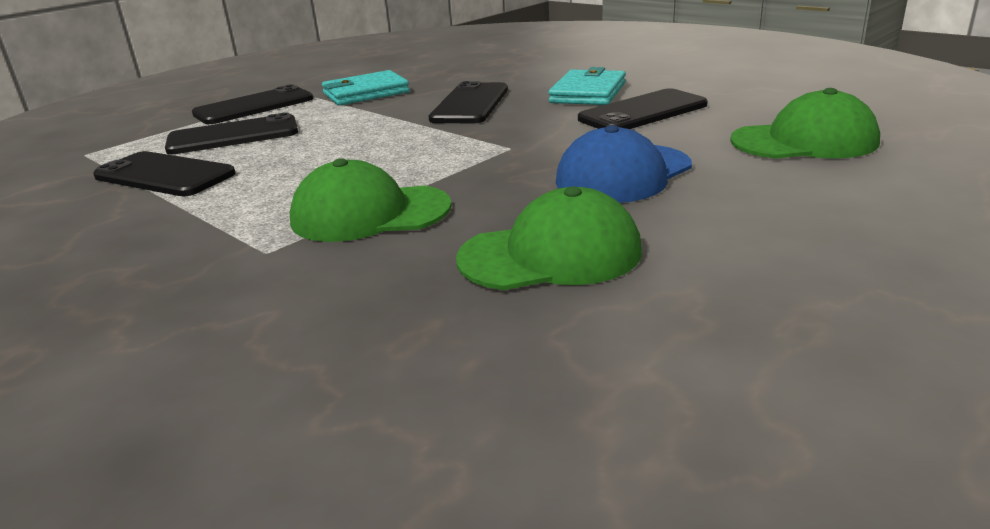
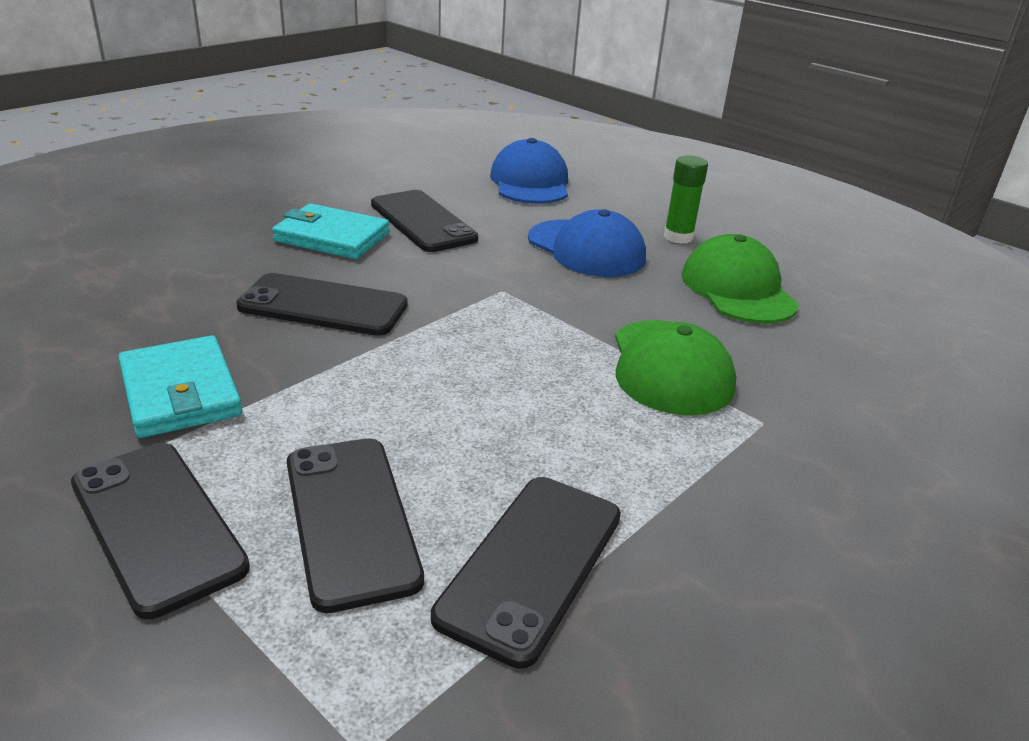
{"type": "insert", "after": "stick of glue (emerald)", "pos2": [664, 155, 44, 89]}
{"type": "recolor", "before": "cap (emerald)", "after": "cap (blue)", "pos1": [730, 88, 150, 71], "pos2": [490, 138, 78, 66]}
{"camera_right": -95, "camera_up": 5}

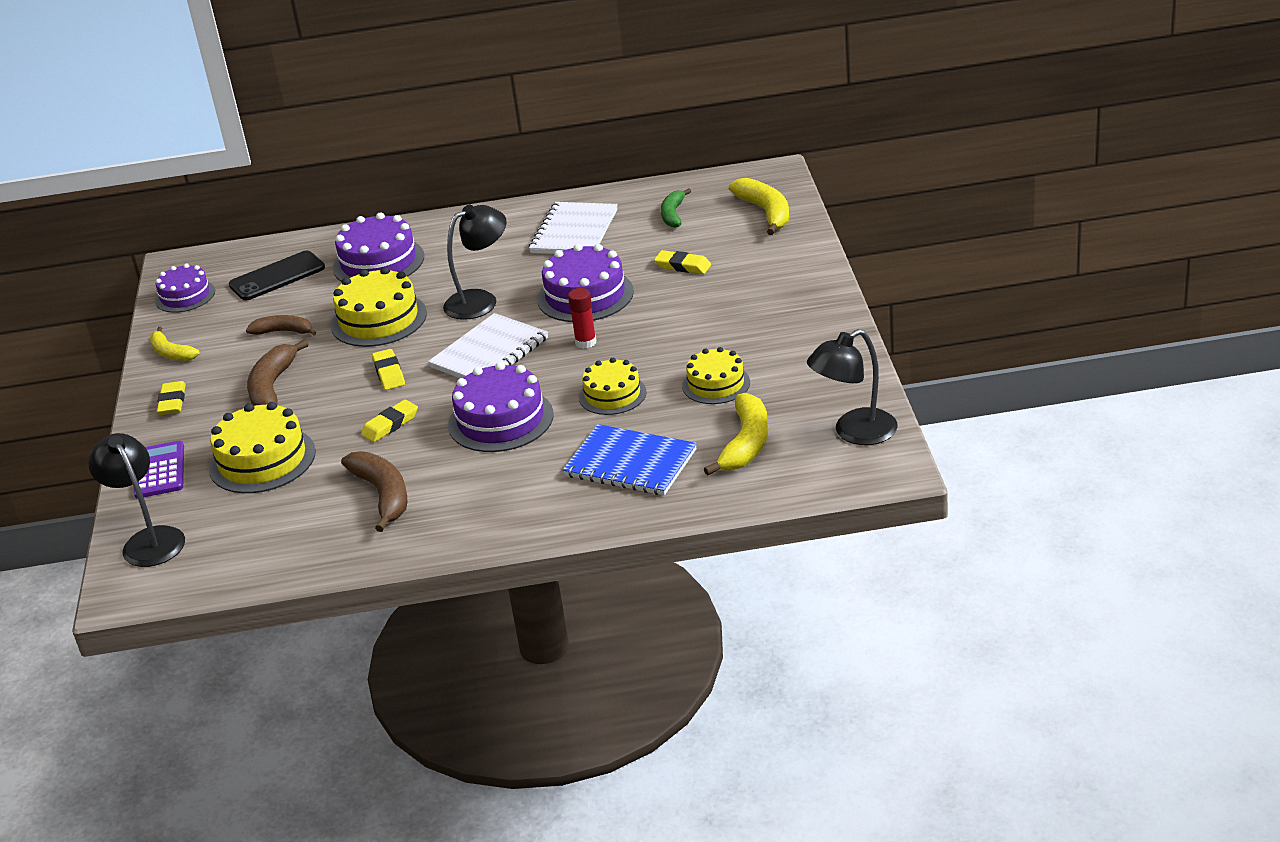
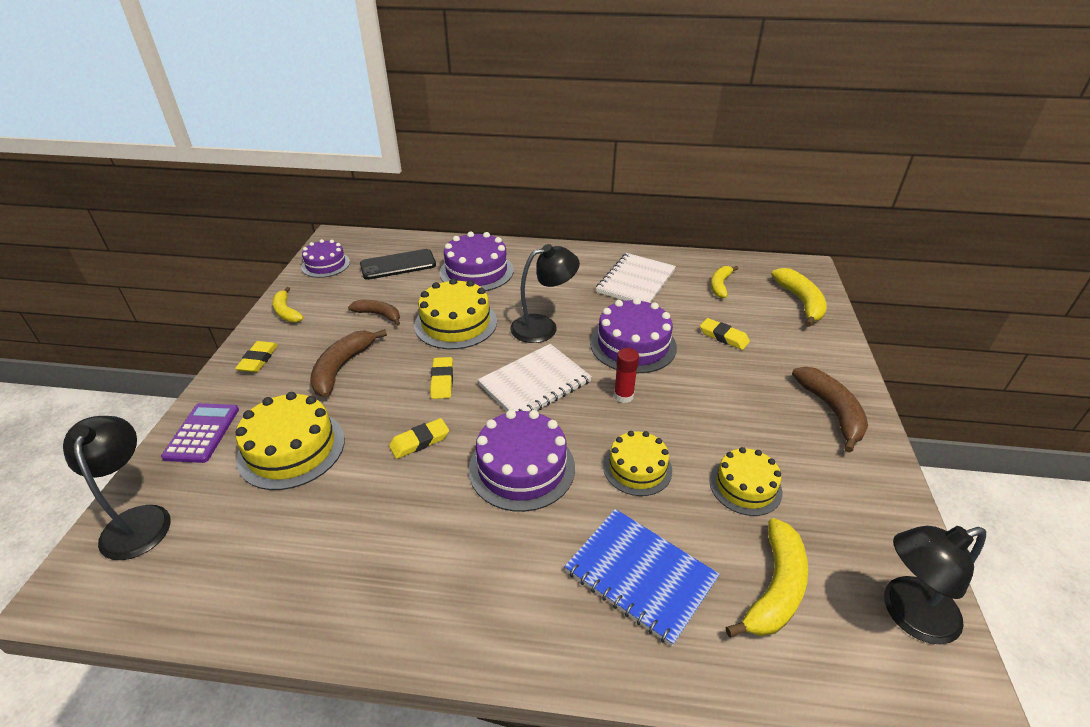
{"type": "move", "before": "banana (russet)", "pos1": [341, 451, 66, 81], "pos2": [792, 367, 76, 86]}
{"type": "recolor", "before": "banana (emerald)", "after": "banana (bright yellow)", "pos1": [661, 188, 30, 40], "pos2": [711, 266, 28, 32]}
{"camera_right": 10, "camera_up": 5}

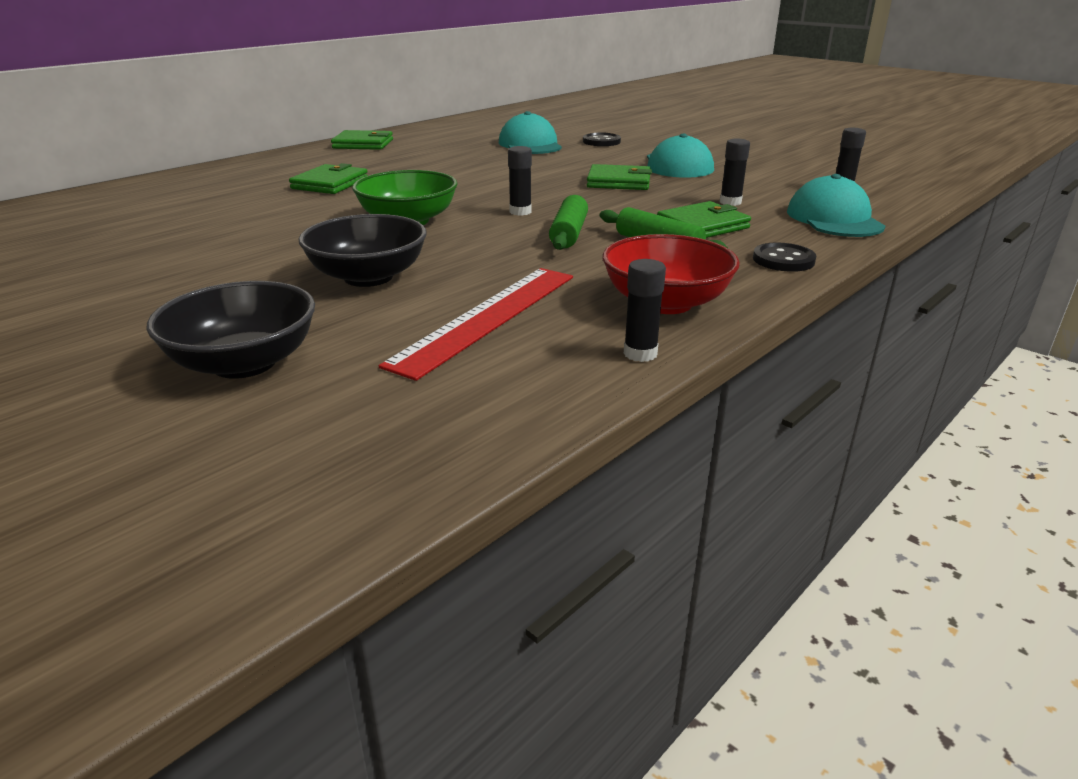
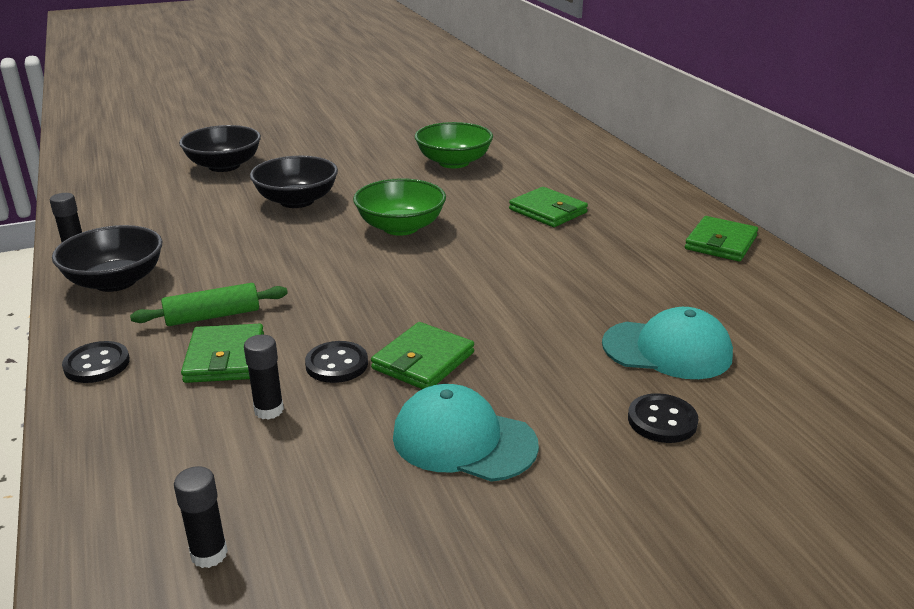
{"type": "delete", "before": "measuring stick (crimson)", "pos1": [379, 268, 194, 113]}
{"type": "delete", "before": "stick of glue (ebony)", "pos1": [508, 146, 24, 70]}
{"type": "delete", "before": "pastry roller (emerald)", "pos1": [549, 195, 39, 55]}
{"type": "delete", "before": "cap (teal)", "pos1": [787, 174, 98, 63]}
{"type": "insert", "after": "shirt button (ebony)", "pos2": [305, 341, 63, 42]}
{"type": "insert", "after": "deep dish (emerald)", "pos2": [415, 122, 78, 46]}
{"type": "recolor", "before": "deep dish (crimson)", "after": "deep dish (ebony)", "pos1": [603, 234, 137, 80], "pos2": [52, 225, 110, 67]}
{"camera_right": 115, "camera_up": 0}

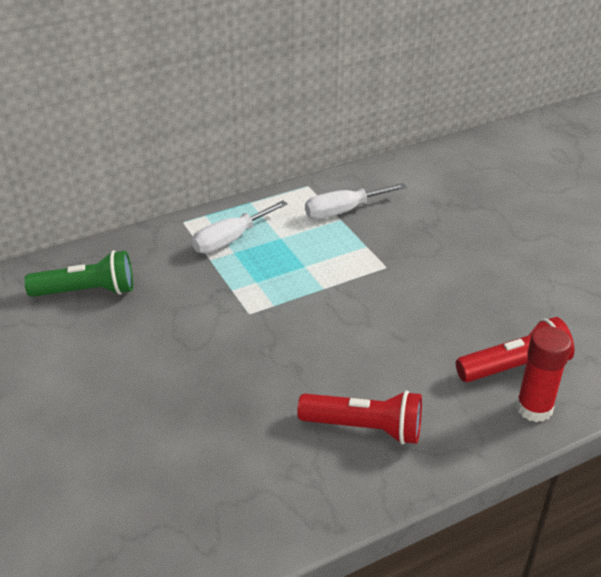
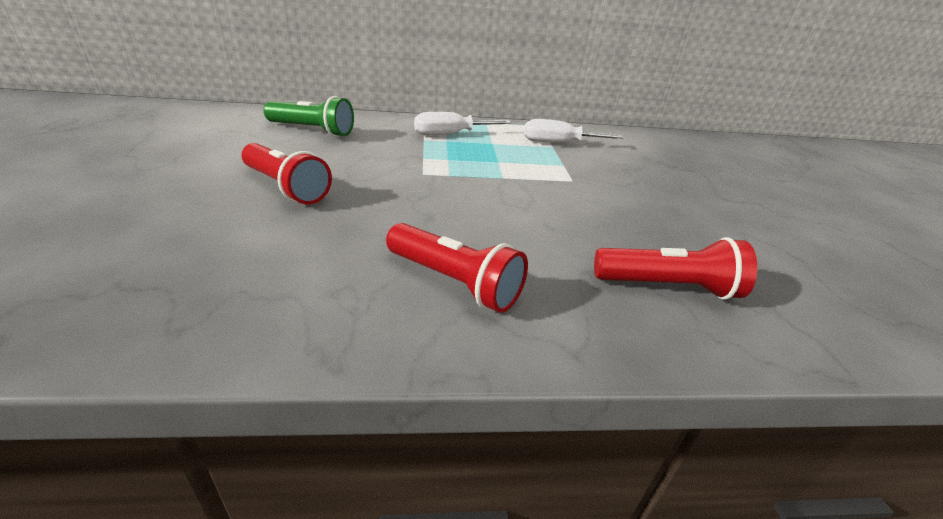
{"type": "delete", "before": "stick of glue (crimson)", "pos1": [516, 326, 56, 96]}
{"type": "insert", "after": "pocket torch (crimson)", "pos2": [241, 143, 91, 61]}
{"camera_right": 20, "camera_up": -5}

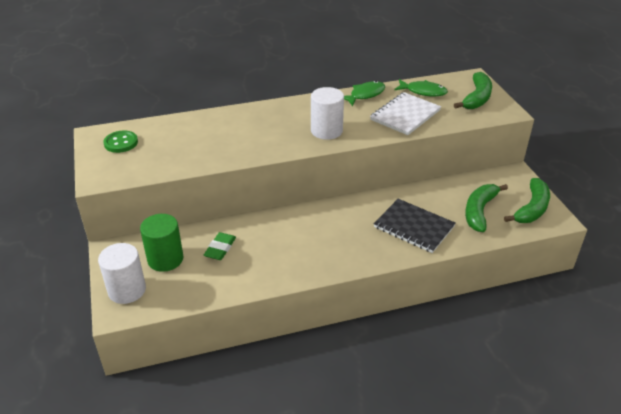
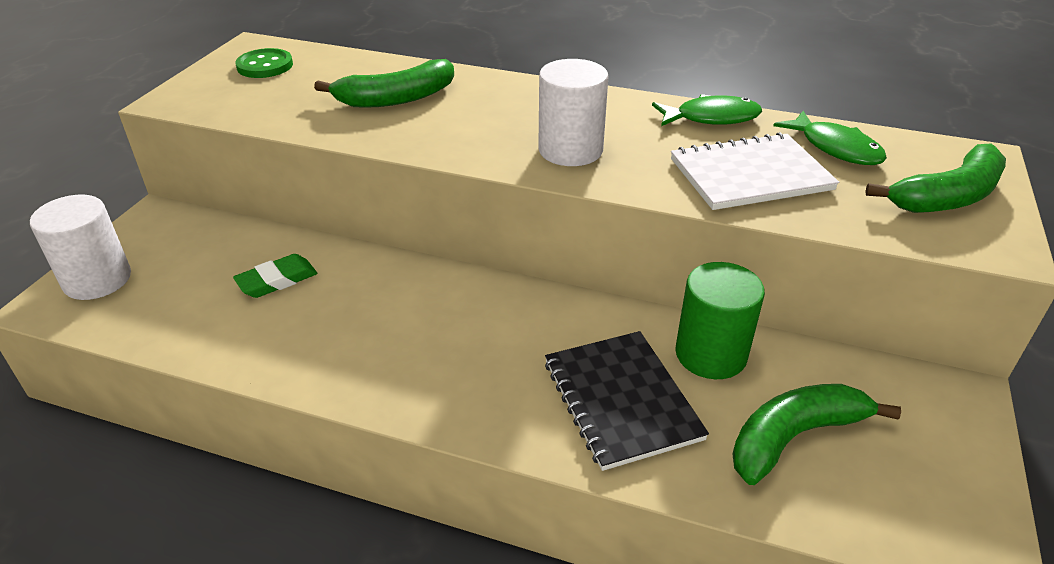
{"type": "move", "before": "solid cylinder (emerald)", "pos1": [140, 214, 43, 58], "pos2": [675, 262, 90, 117]}
{"type": "move", "before": "banana (emerald)", "pos1": [504, 178, 46, 45], "pos2": [314, 59, 140, 49]}
{"camera_right": 35, "camera_up": 0}

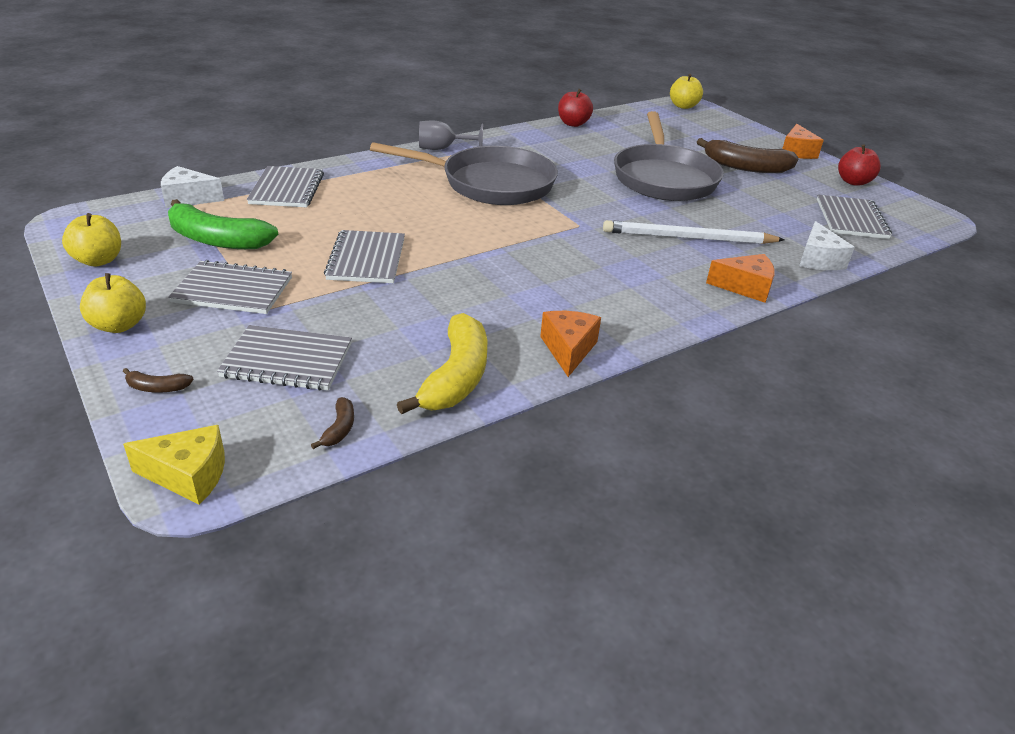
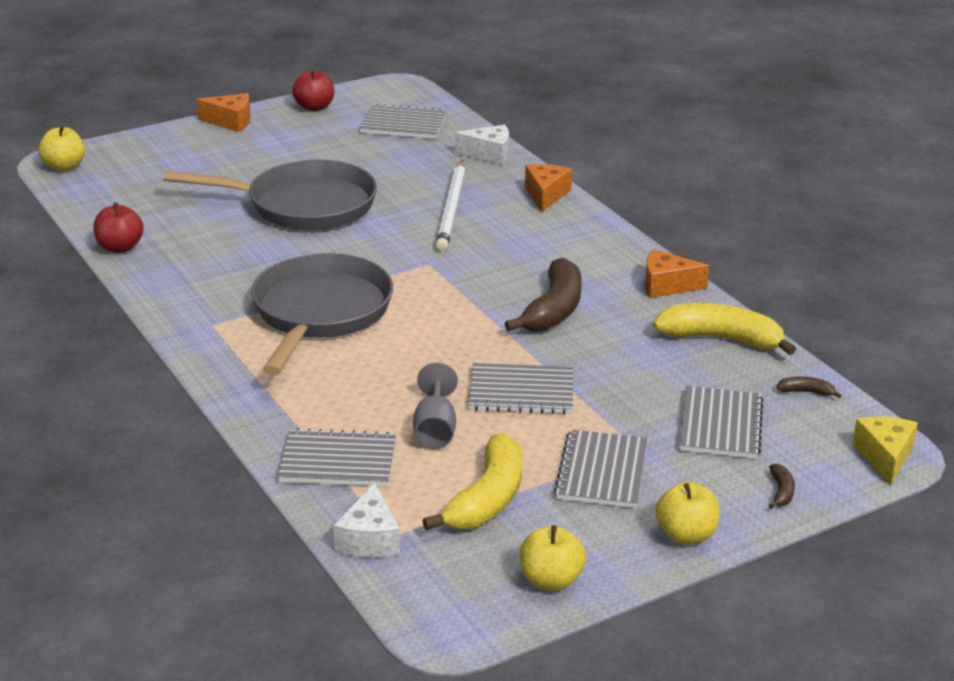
{"type": "move", "before": "goblet (gray)", "pos1": [419, 120, 64, 30], "pos2": [413, 363, 45, 86]}
{"type": "move", "before": "banana (russet)", "pos1": [697, 138, 102, 35], "pos2": [504, 257, 78, 74]}
{"type": "recolor", "before": "banana (emerald)", "after": "banana (bright yellow)", "pos1": [168, 199, 110, 50], "pos2": [422, 433, 100, 97]}
{"camera_right": -85, "camera_up": -5}

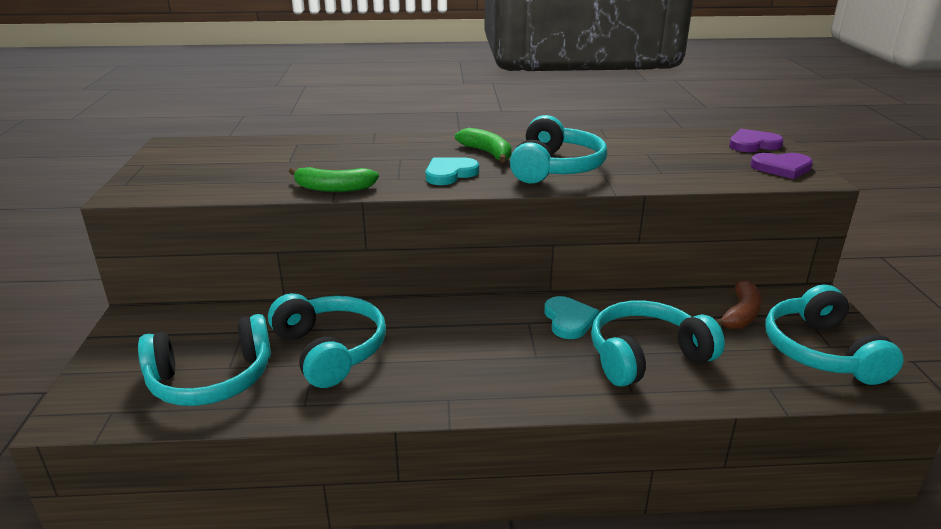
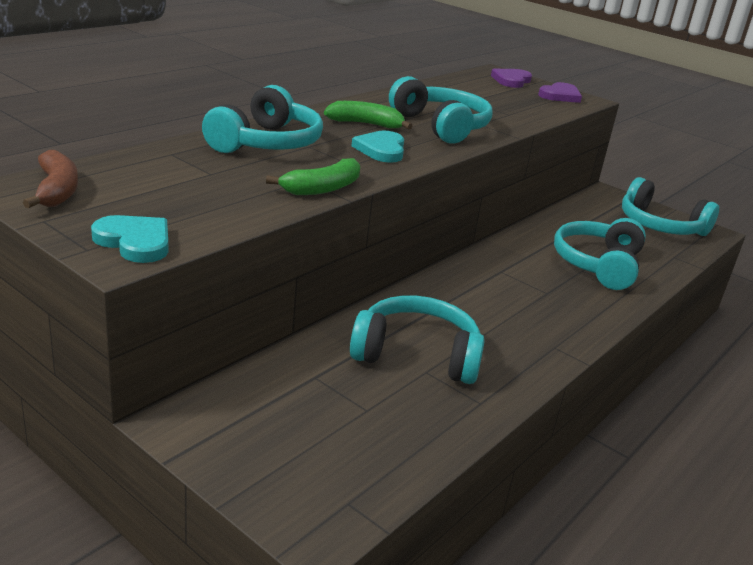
{"type": "move", "before": "headset (teal)", "pos1": [138, 314, 133, 92], "pos2": [202, 85, 121, 68]}
{"type": "move", "before": "love heart (teal)", "pos1": [544, 296, 55, 43], "pos2": [91, 215, 78, 48]}
{"type": "move", "before": "banana (russet)", "pos1": [716, 280, 46, 49], "pos2": [23, 150, 55, 59]}
{"camera_right": -50, "camera_up": 0}

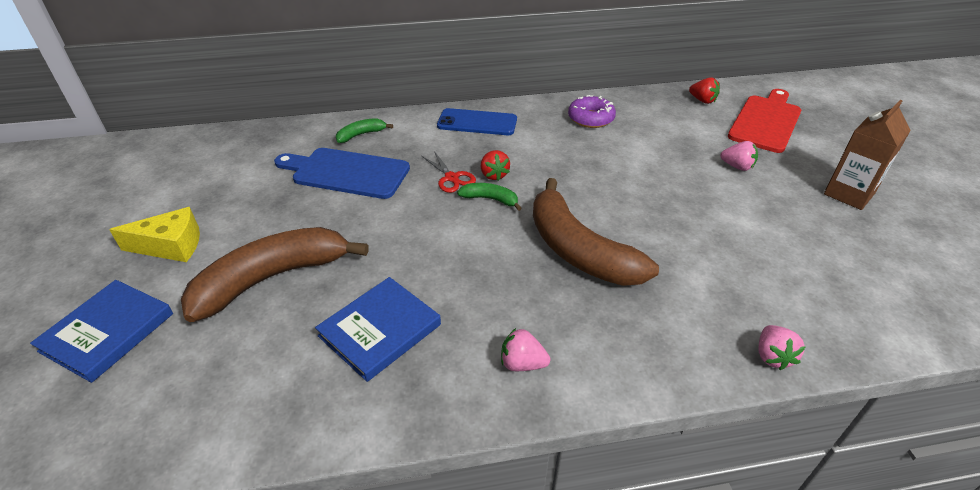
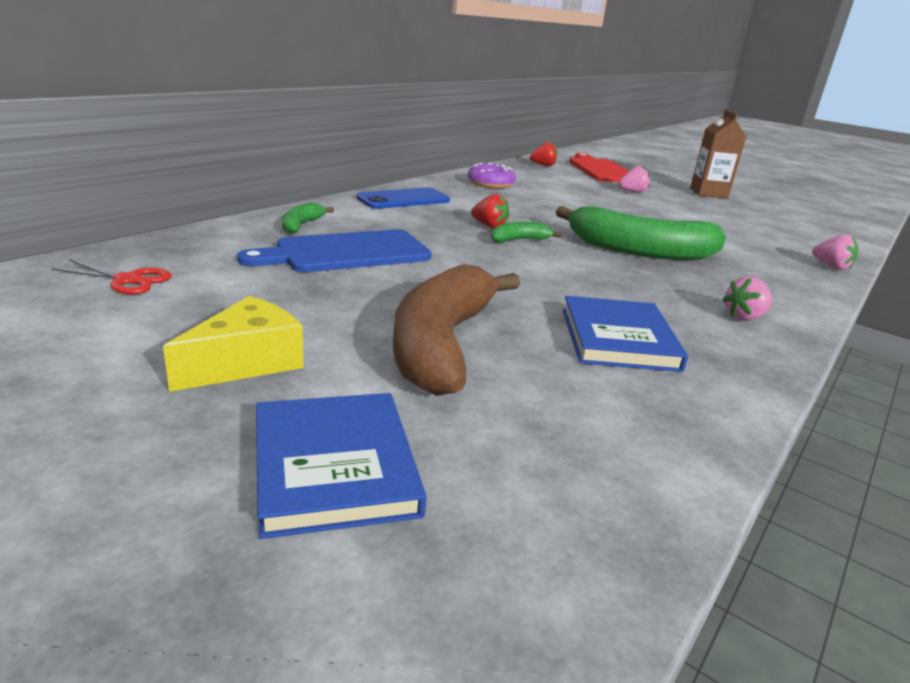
{"type": "move", "before": "scissors (crimson)", "pos1": [422, 151, 54, 42], "pos2": [51, 259, 121, 35]}
{"type": "recolor", "before": "banana (russet)", "after": "banana (emerald)", "pos1": [533, 178, 126, 108], "pos2": [556, 206, 170, 54]}
{"camera_right": -45, "camera_up": -15}

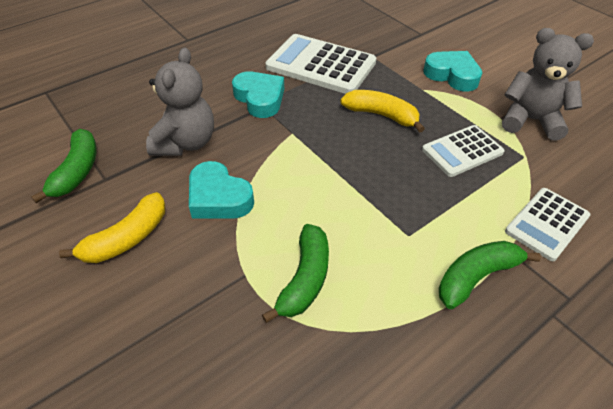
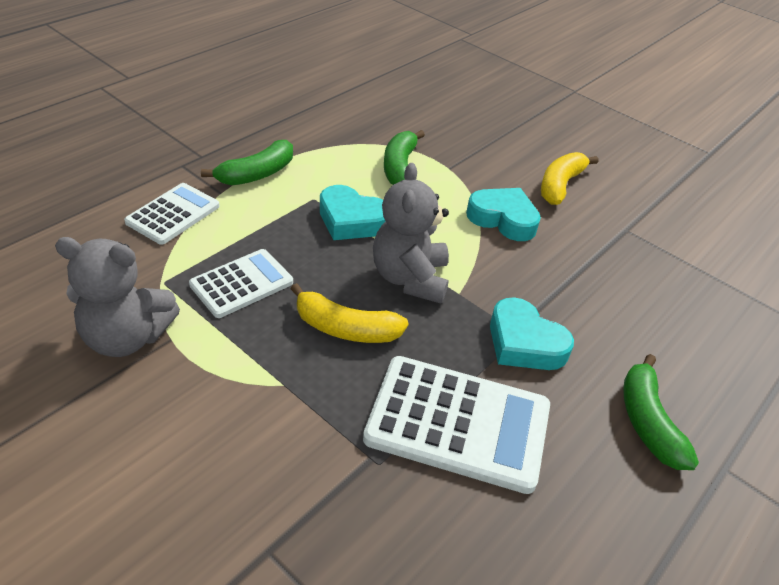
{"type": "move", "before": "banana (emerald)", "pos1": [31, 129, 66, 74], "pos2": [623, 354, 76, 116]}
{"type": "move", "before": "teddy (gray)", "pos1": [146, 48, 68, 108], "pos2": [373, 163, 76, 141]}
{"type": "move", "before": "love heart (teal)", "pos1": [423, 51, 59, 41], "pos2": [320, 185, 65, 55]}
{"camera_right": 165, "camera_up": -5}

